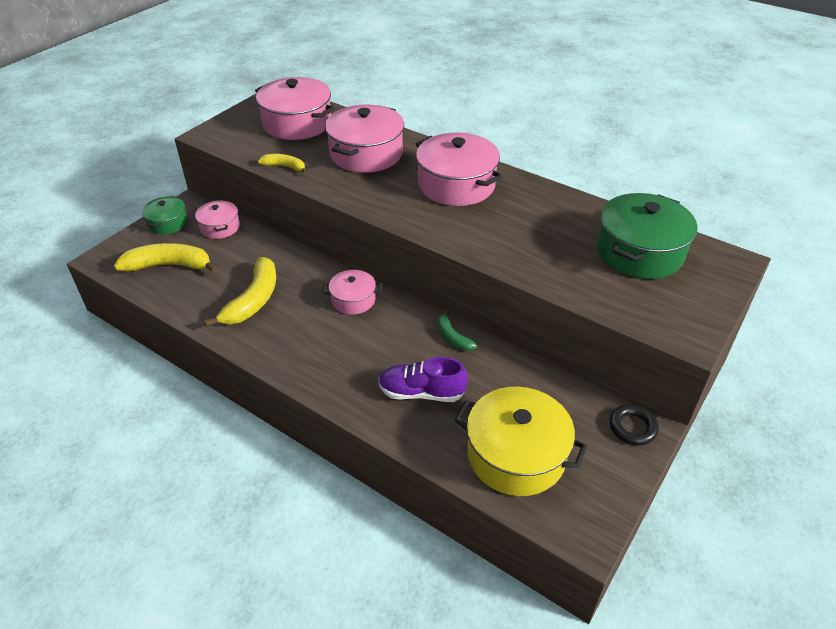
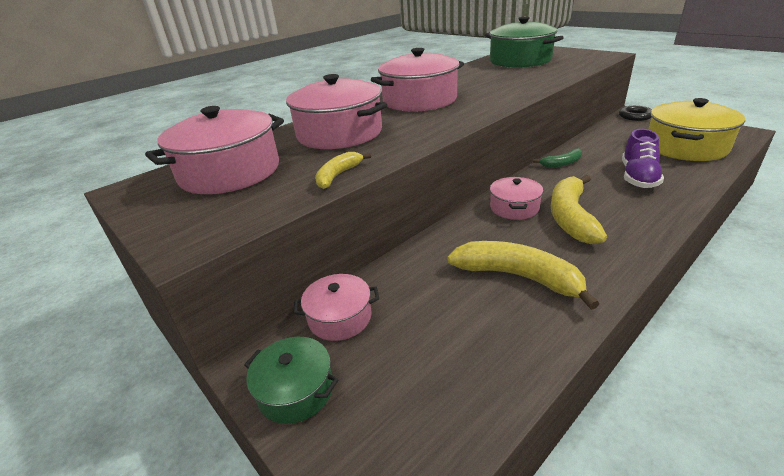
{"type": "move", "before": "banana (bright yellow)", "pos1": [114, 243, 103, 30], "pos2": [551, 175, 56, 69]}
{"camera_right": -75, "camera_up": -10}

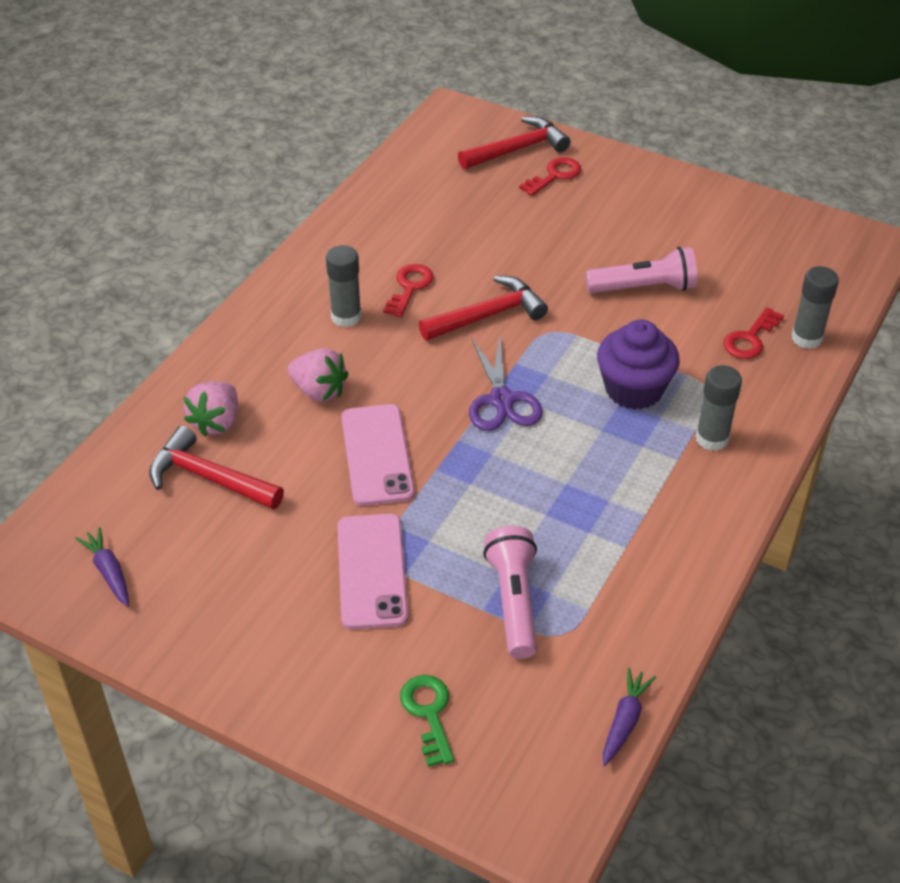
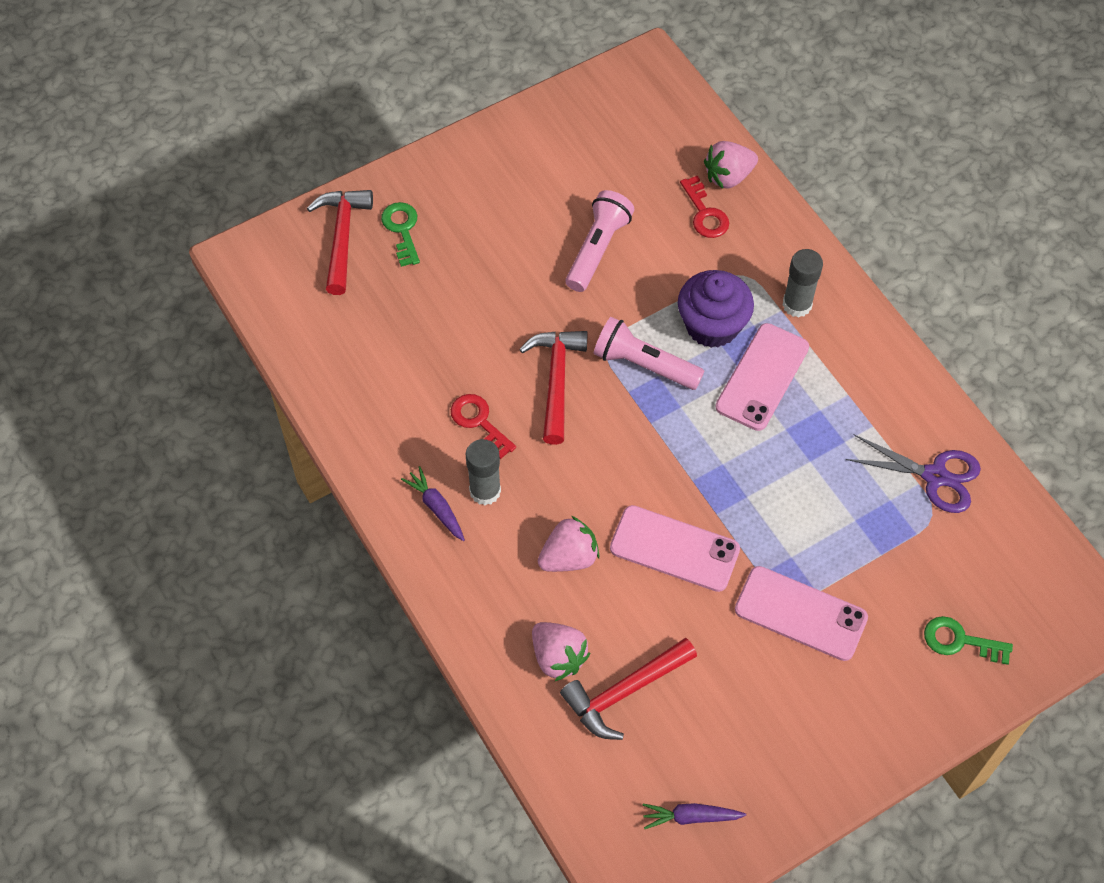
{"type": "insert", "after": "smartphone (rosy)", "pos2": [715, 323, 94, 108]}
{"type": "move", "before": "scissors (purple)", "pos1": [469, 337, 74, 94], "pos2": [845, 434, 136, 79]}
{"type": "move", "before": "pocket torch (rosy)", "pos1": [483, 526, 54, 133], "pos2": [594, 317, 110, 73]}
{"type": "move", "before": "carrot (purple)", "pos1": [603, 668, 53, 98], "pos2": [401, 466, 64, 75]}
{"type": "replace", "before": "stick of glue (gray)", "after": "toy strawberry (rosy)", "pos1": [792, 266, 47, 83], "pos2": [704, 141, 54, 48]}
{"type": "recolor", "before": "key (crimson)", "after": "key (emerald)", "pos1": [519, 157, 62, 39], "pos2": [381, 202, 39, 65]}
{"camera_right": -60, "camera_up": 15}

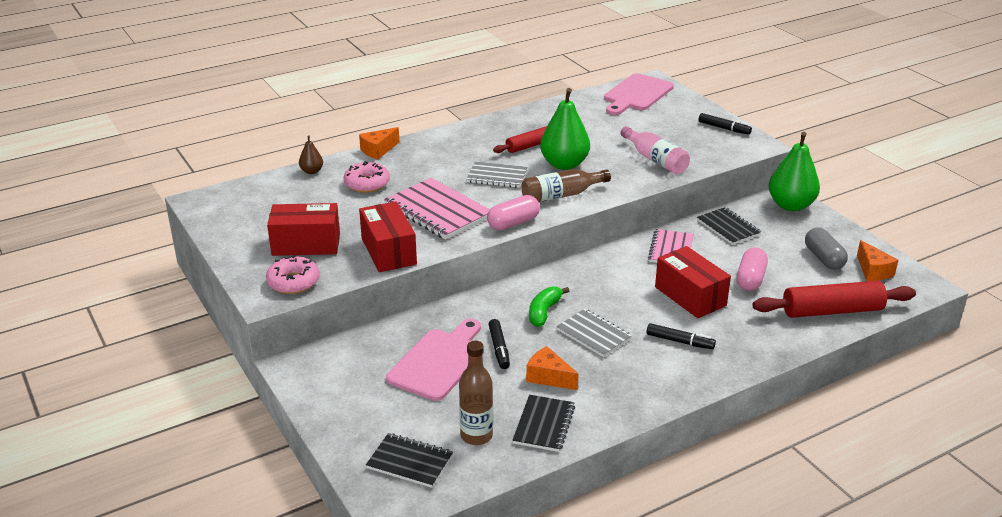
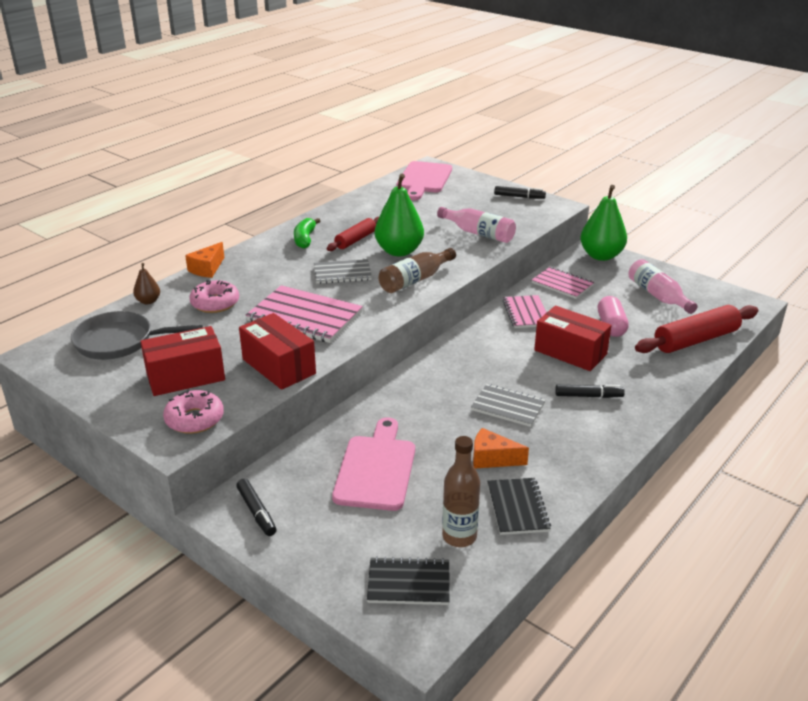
{"type": "delete", "before": "pill shape (rosy)", "pos1": [487, 195, 53, 35]}
{"type": "delete", "before": "cheese wedge (orange-coloured)", "pos1": [857, 240, 41, 41]}
{"type": "insert", "after": "pan (gray)", "pos2": [71, 311, 132, 49]}
{"type": "move", "before": "marker pen (ebony)", "pos1": [488, 319, 22, 50], "pos2": [236, 479, 41, 57]}
{"type": "move", "before": "banana (emerald)", "pos1": [529, 286, 40, 41], "pos2": [294, 218, 26, 31]}
{"type": "replace", "before": "pill shape (gray)", "after": "bottle (rosy)", "pos1": [805, 228, 43, 42], "pos2": [628, 259, 69, 55]}
{"type": "recolor", "before": "notebook (ebony)", "after": "notebook (rosy)", "pos1": [697, 207, 64, 38], "pos2": [532, 267, 62, 32]}
{"camera_right": -20, "camera_up": 0}

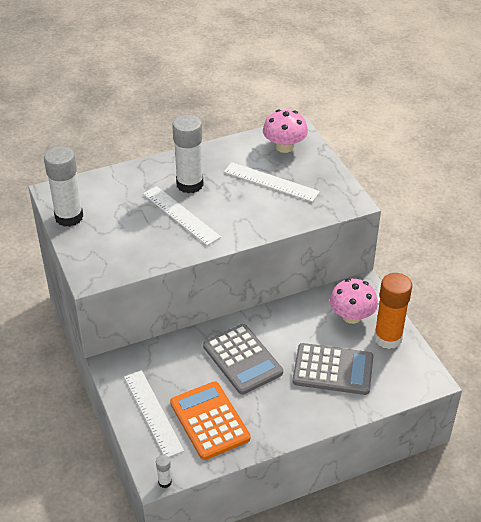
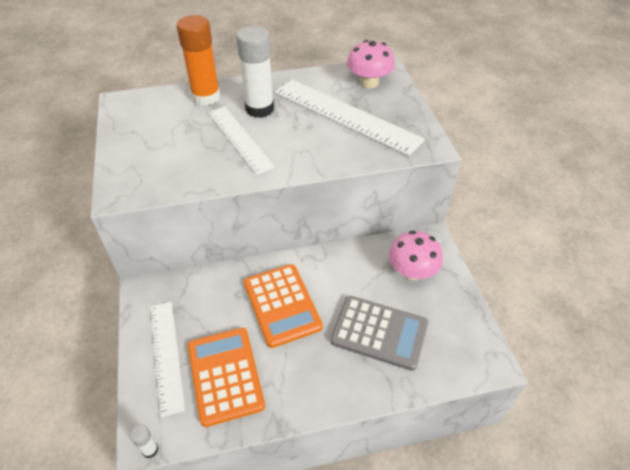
{"type": "delete", "before": "stick of glue (pure white)", "pos1": [44, 146, 39, 81]}
{"type": "move", "before": "stick of glue (orange-coloured)", "pos1": [374, 273, 38, 76], "pos2": [176, 15, 44, 91]}
{"type": "recolor", "before": "pocket calculator (gray)", "after": "pocket calculator (orange-coloured)", "pos1": [203, 324, 80, 71], "pos2": [244, 264, 79, 84]}
{"type": "resize", "before": "measuring stick (pure white)", "pos1": [224, 162, 96, 40], "pos2": [274, 79, 151, 77], "scale": 1.54}
{"camera_right": 10, "camera_up": 5}

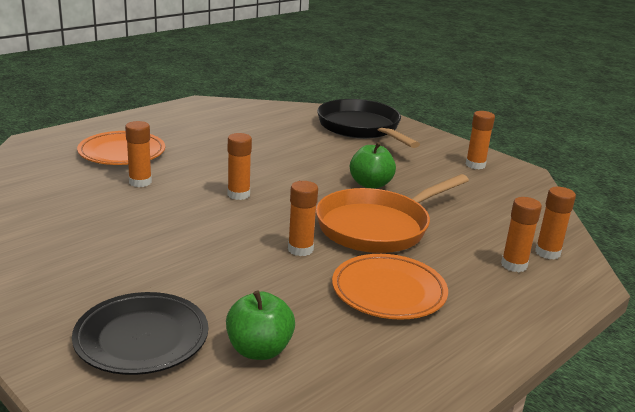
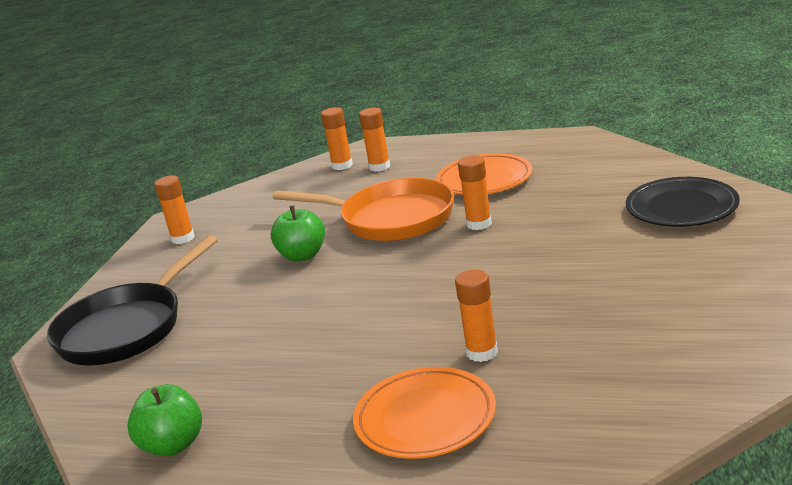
{"type": "delete", "before": "stick of glue (orange-coloured)", "pos1": [227, 133, 25, 67]}
{"type": "move", "before": "toy apple (emerald)", "pos1": [226, 291, 69, 69], "pos2": [127, 384, 75, 72]}
{"camera_right": -115, "camera_up": 0}

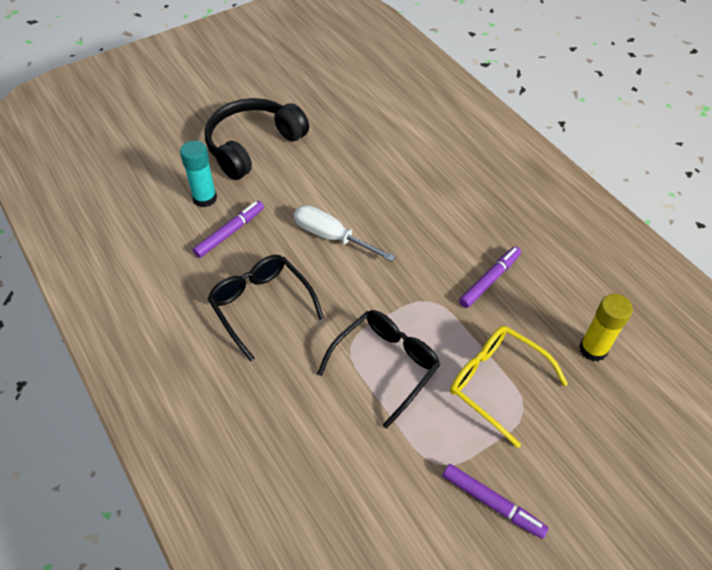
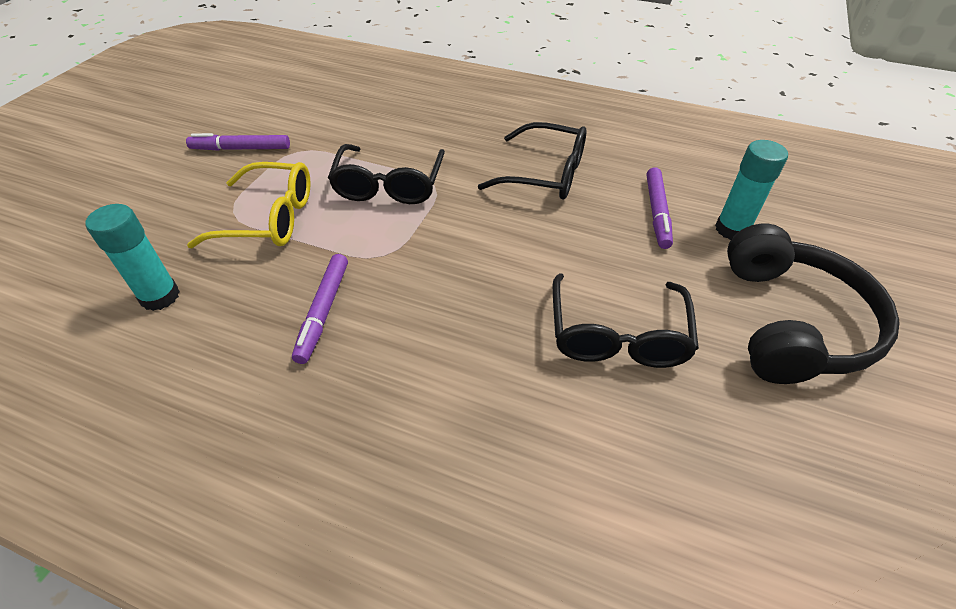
{"type": "delete", "before": "flat screwdriver (pure white)", "pos1": [294, 205, 102, 57]}
{"type": "insert", "after": "glasses (ebony)", "pos2": [553, 273, 146, 95]}
{"type": "recolor", "before": "stick of glue (bright yellow)", "after": "stick of glue (teal)", "pos1": [579, 294, 54, 67], "pos2": [85, 204, 95, 107]}
{"camera_right": 145, "camera_up": -5}

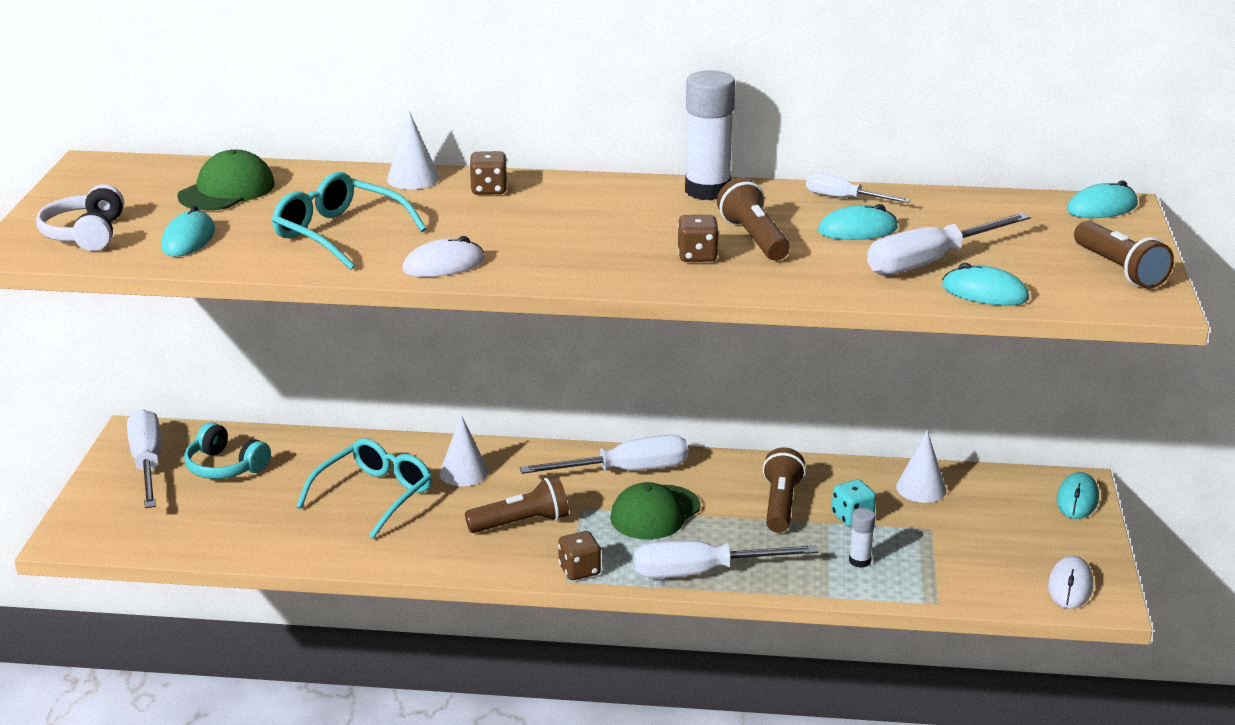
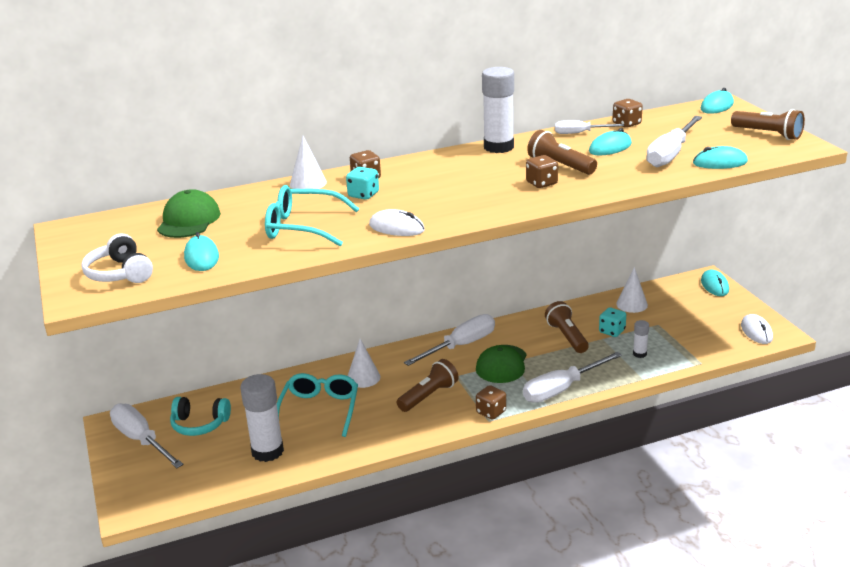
{"type": "insert", "after": "stick of glue (pure white)", "pos2": [240, 374, 44, 88]}
{"type": "insert", "after": "game die (teal)", "pos2": [346, 167, 33, 33]}
{"type": "insert", "after": "game die (russet)", "pos2": [613, 99, 30, 29]}
{"type": "rotate", "before": "mouse (pure white)", "pos1": [402, 236, 83, 41], "pos2": [369, 209, 56, 27], "turn": 75}
{"camera_right": -25, "camera_up": 0}

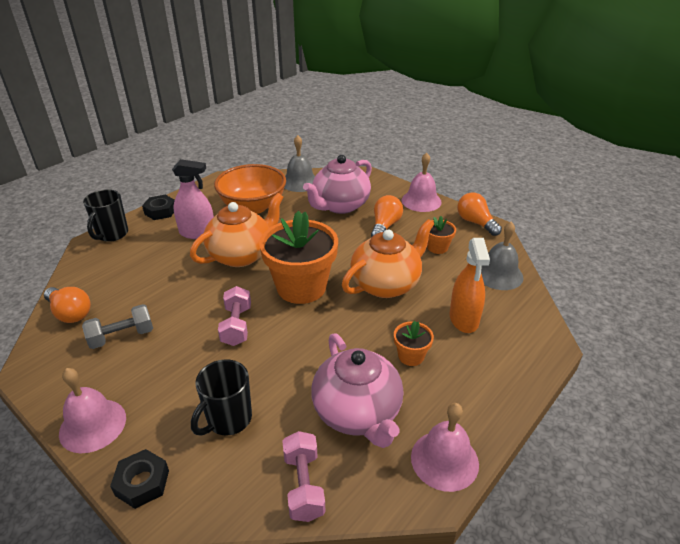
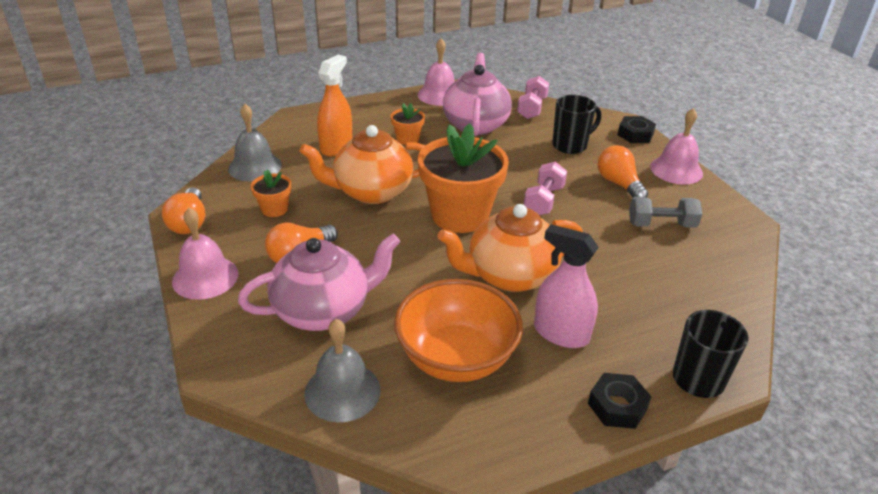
{"type": "move", "before": "lightbulb (orange-coloured)", "pos1": [44, 287, 47, 36], "pos2": [598, 145, 50, 53]}
{"camera_right": -155, "camera_up": 0}

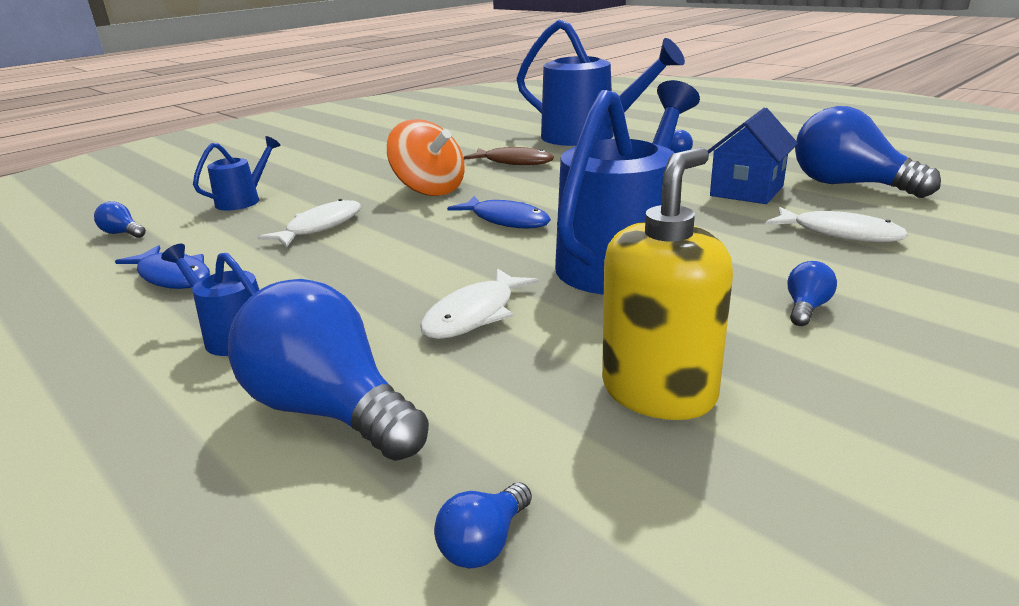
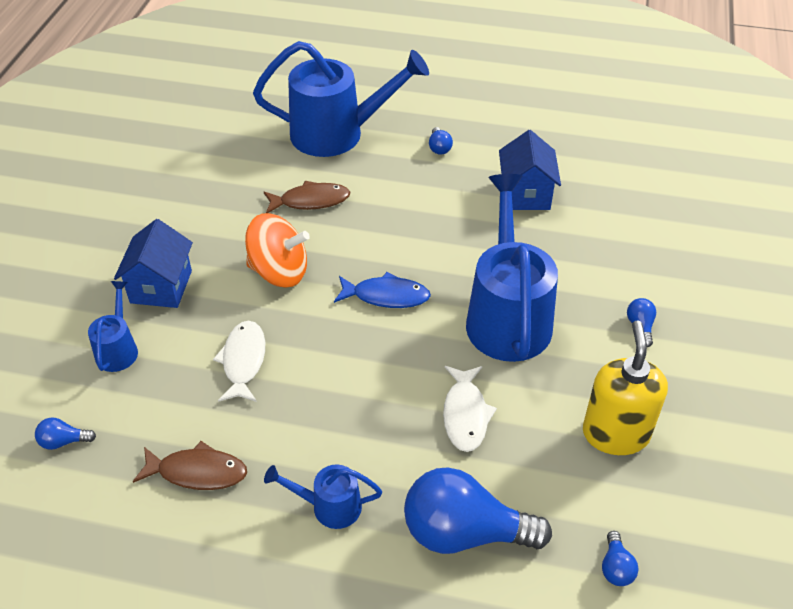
{"type": "delete", "before": "fish figure (pure white)", "pos1": [766, 207, 143, 35]}
{"type": "delete", "before": "lightbulb (blue)", "pos1": [795, 106, 146, 92]}
{"type": "insert", "after": "toy house (blue)", "pos2": [114, 219, 79, 89]}
{"type": "recolor", "before": "fish figure (blue)", "after": "fish figure (russet)", "pos1": [115, 245, 95, 44], "pos2": [133, 441, 114, 49]}
{"camera_right": -35, "camera_up": 20}

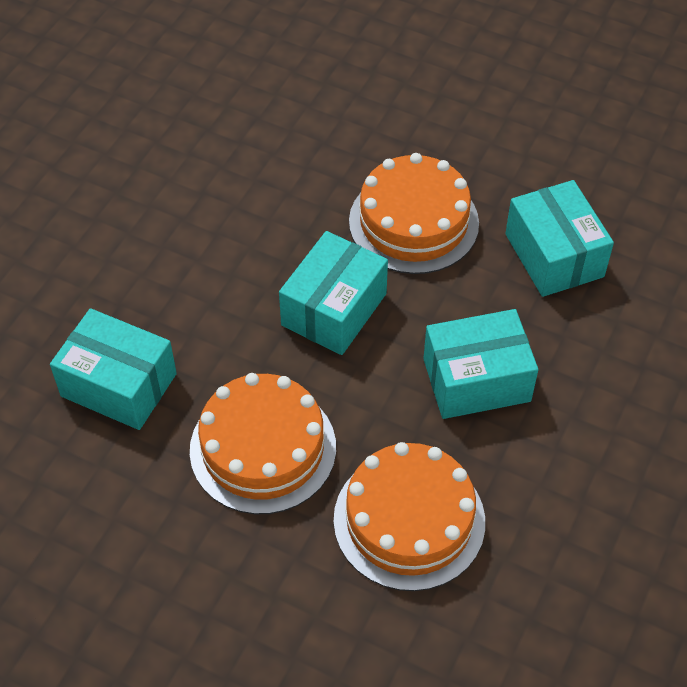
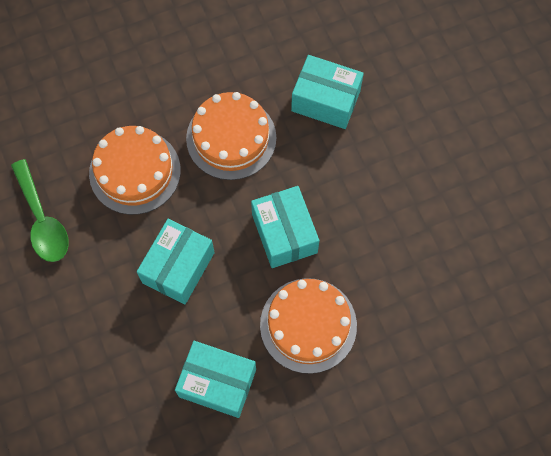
{"type": "insert", "after": "teaspoon (emerald)", "pos2": [11, 159, 58, 103]}
{"type": "rotate", "before": "box (teal)", "pos1": [50, 308, 127, 122], "pos2": [291, 55, 73, 74], "turn": 45}
{"camera_right": 130, "camera_up": 15}

